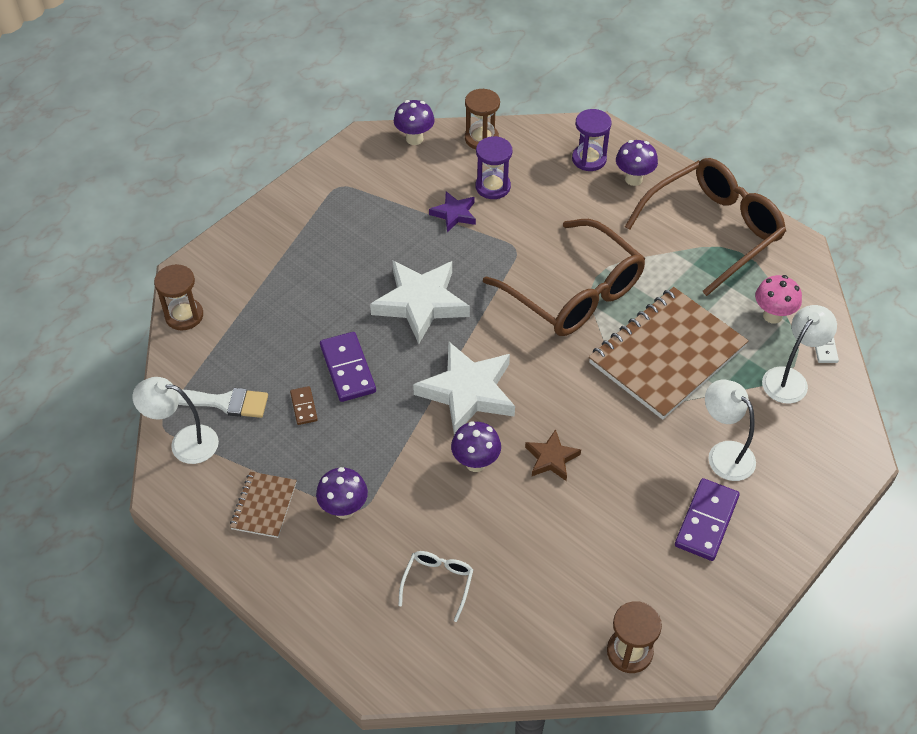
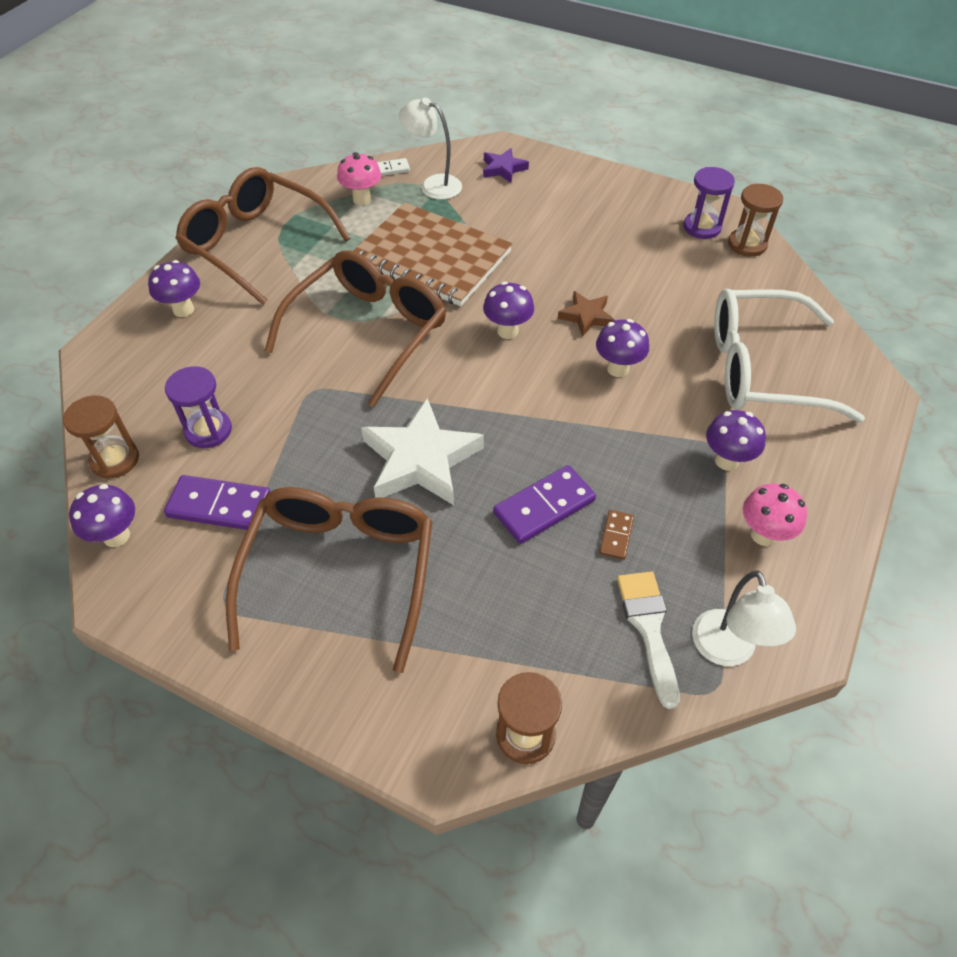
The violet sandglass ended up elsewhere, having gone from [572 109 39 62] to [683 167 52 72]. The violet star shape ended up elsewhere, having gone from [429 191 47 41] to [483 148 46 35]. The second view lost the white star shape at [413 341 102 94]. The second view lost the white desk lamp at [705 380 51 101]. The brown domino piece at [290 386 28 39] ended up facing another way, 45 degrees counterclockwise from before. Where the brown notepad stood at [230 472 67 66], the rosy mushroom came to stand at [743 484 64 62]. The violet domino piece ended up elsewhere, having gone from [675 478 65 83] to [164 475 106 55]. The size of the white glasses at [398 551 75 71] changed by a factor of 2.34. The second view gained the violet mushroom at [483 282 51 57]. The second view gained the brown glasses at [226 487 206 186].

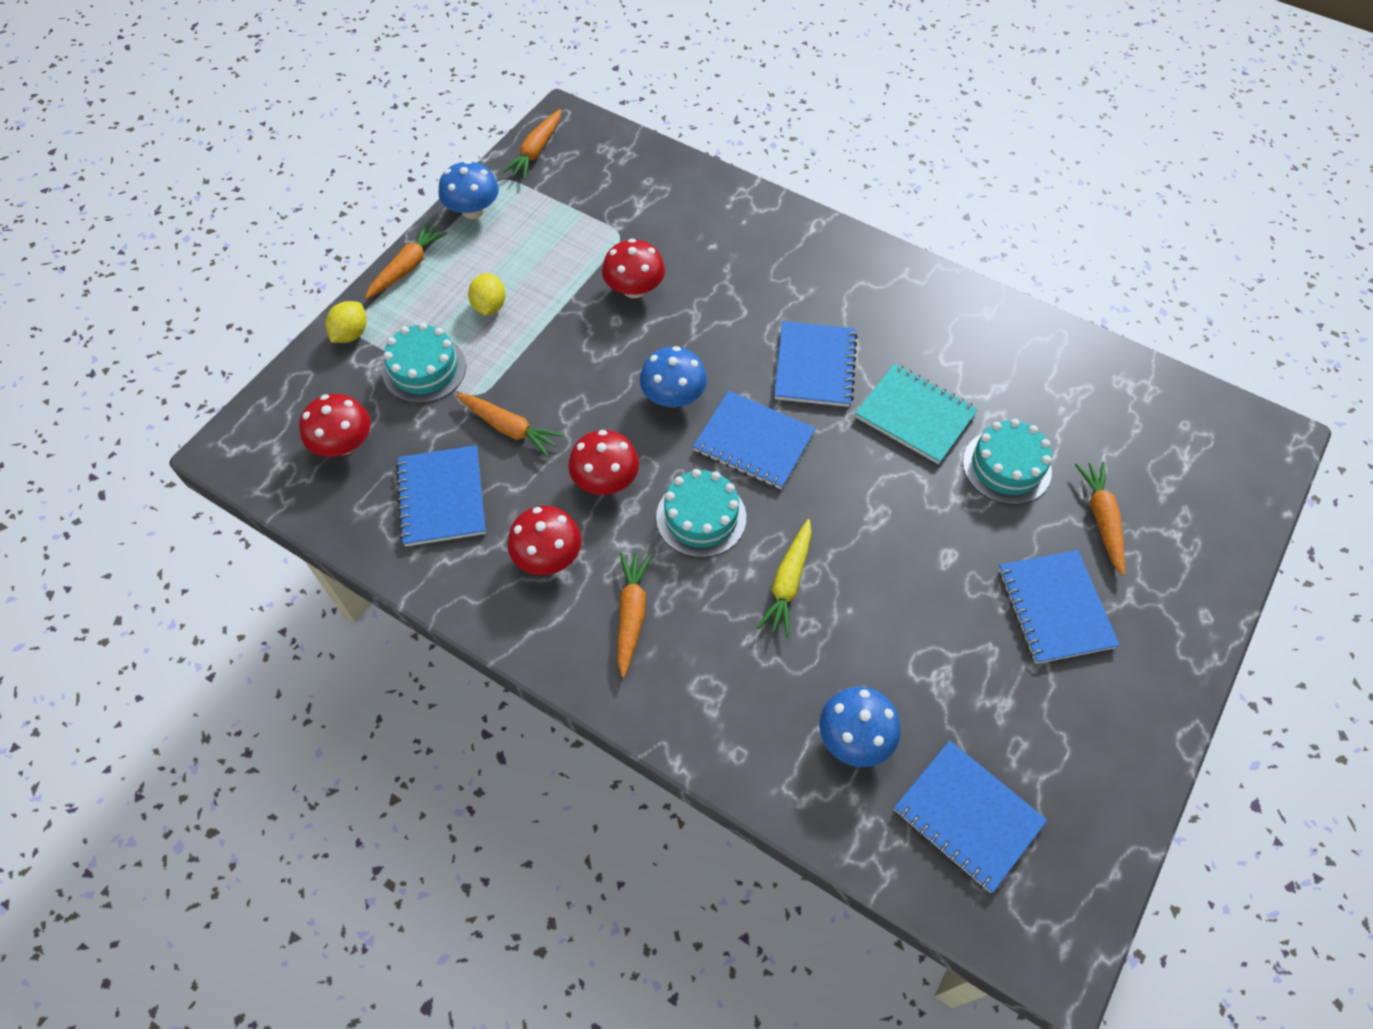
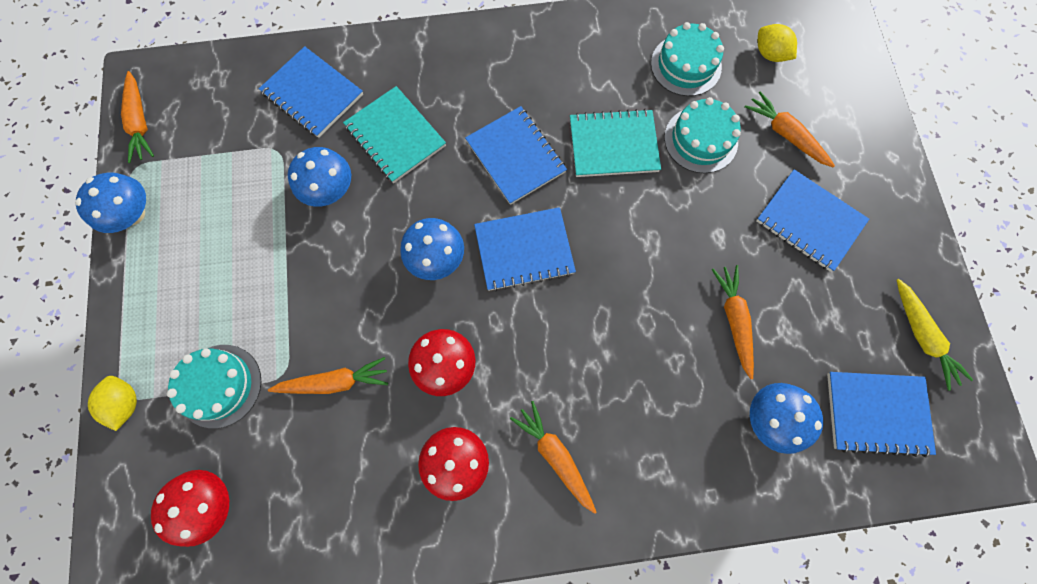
The orange-coloured carrot ended up elsewhere, having gone from [365 222 83 77] to [711 265 43 114]. What was the scarlet mushroom at [602 239 63 59] turned into the cobalt mushroom at [288 147 63 60]. The bright yellow lemon ended up elsewhere, having gone from [468 273 38 43] to [758 24 39 38]. The cobalt notepad ended up elsewhere, having gone from [396 445 90 102] to [259 46 104 92]. The turquoise cake ended up elsewhere, having gone from [656 469 90 89] to [651 22 73 74]. The bright yellow carrot ended up elsewhere, having gone from [757 519 55 118] to [897 279 76 112]. The second view gained the turquoise notepad at [343 86 103 97].

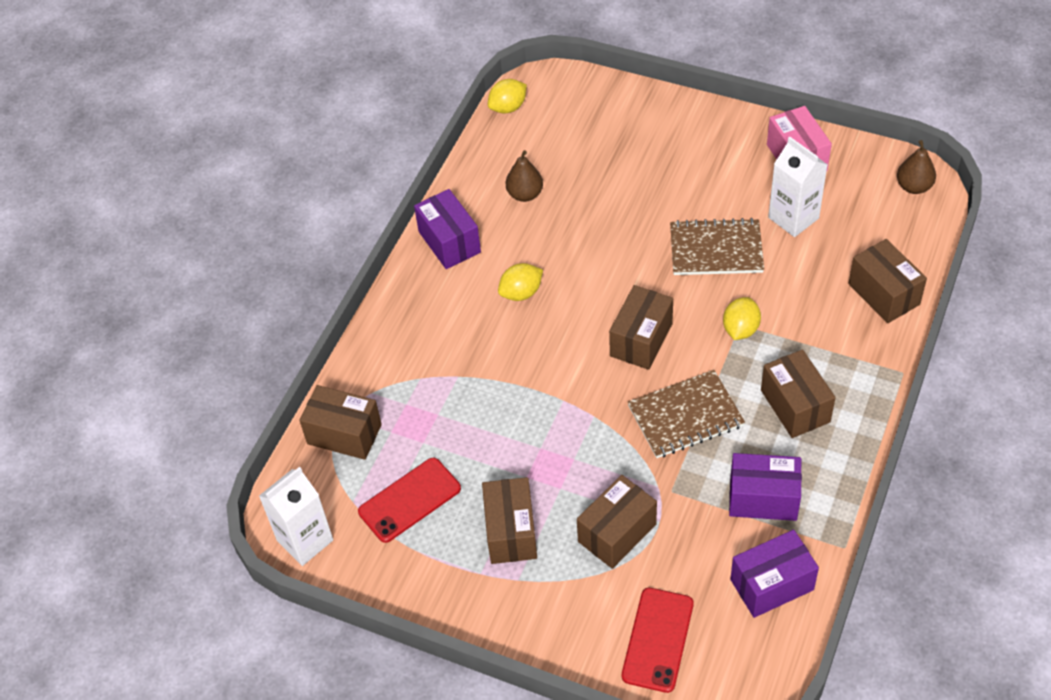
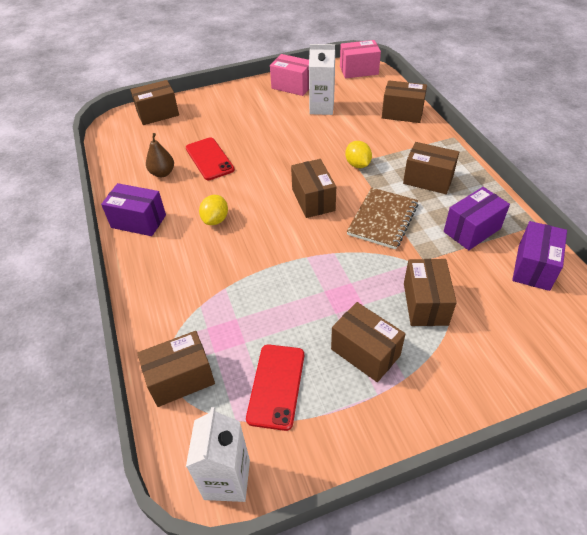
The second view lost the bright yellow lemon at [488 79 39 34]. Where the brown pear fruit stood at [897 140 39 54], the rosy package came to stand at [340 40 41 38]. The second view lost the brown notepad at [670 218 94 57]. The scarlet phone ended up elsewhere, having gone from [622 588 72 105] to [186 137 49 43]. The second view gained the brown package at [130 80 49 45].

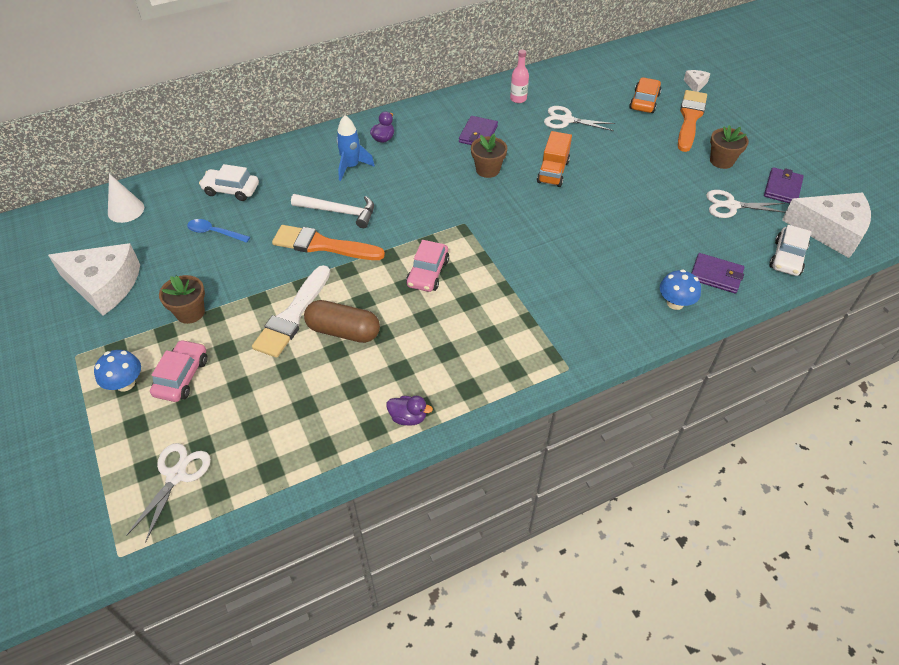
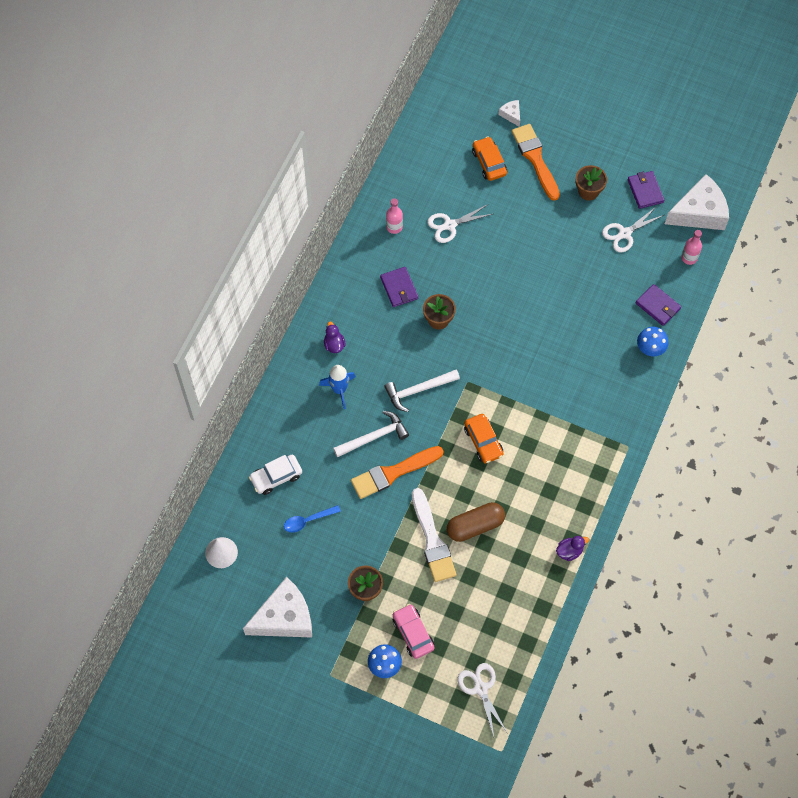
The second view lost the orange-coloured toy truck at [537 131 35 56]. Where the white car stood at [769 225 42 51], the rosy bottle came to stand at [681 230 21 35]. What was the rosy car at [406 240 43 52] turned into the orange-coloured car at [464 414 39 50]. The violet card wallet at [692 253 52 41] ended up facing another way, 60 degrees clockwise from before. The second view gained the white claw hammer at [384 370 76 42].

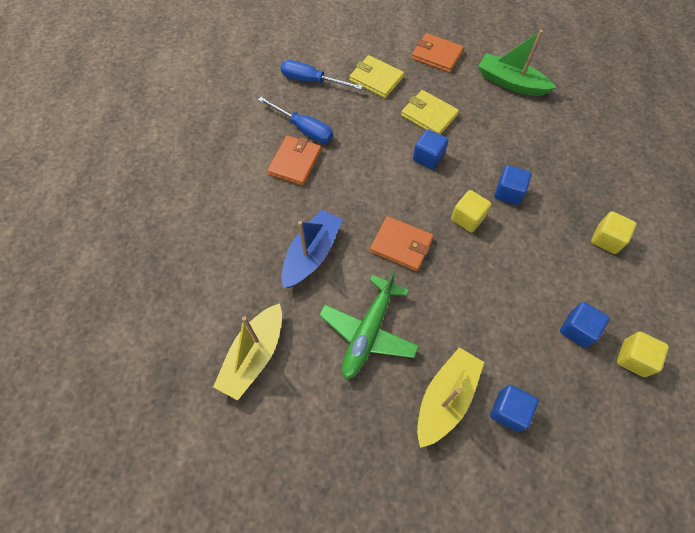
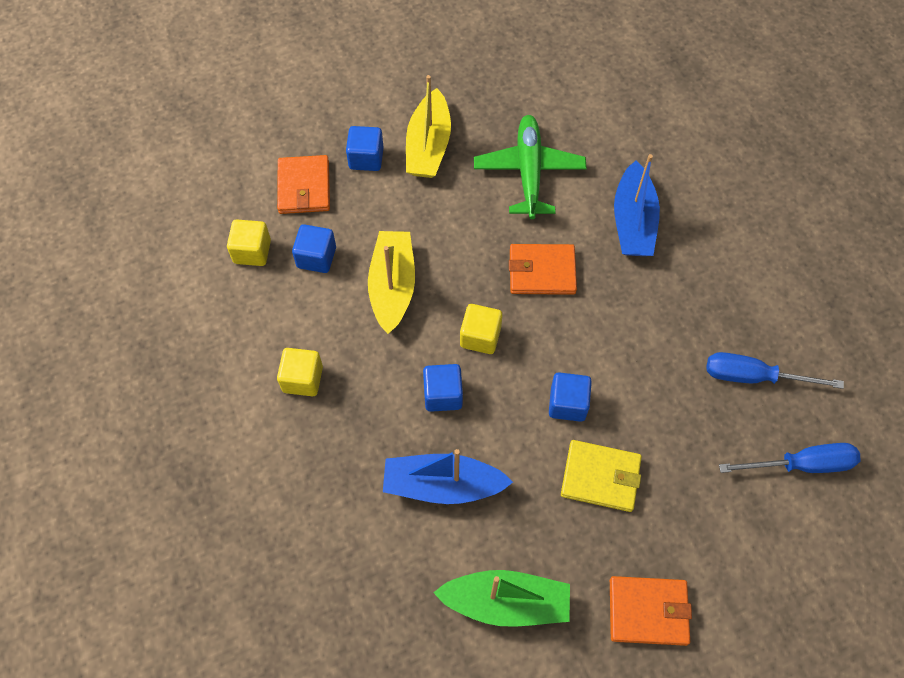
The second view lost the bright yellow card wallet at [349 55 55 43]. The orange-coloured card wallet ended up elsewhere, having gone from [267 136 54 50] to [277 155 53 59]. The bright yellow toy boat ended up elsewhere, having gone from [213 303 69 97] to [368 231 47 103]. The second view gained the cobalt toy boat at [383 449 130 55].

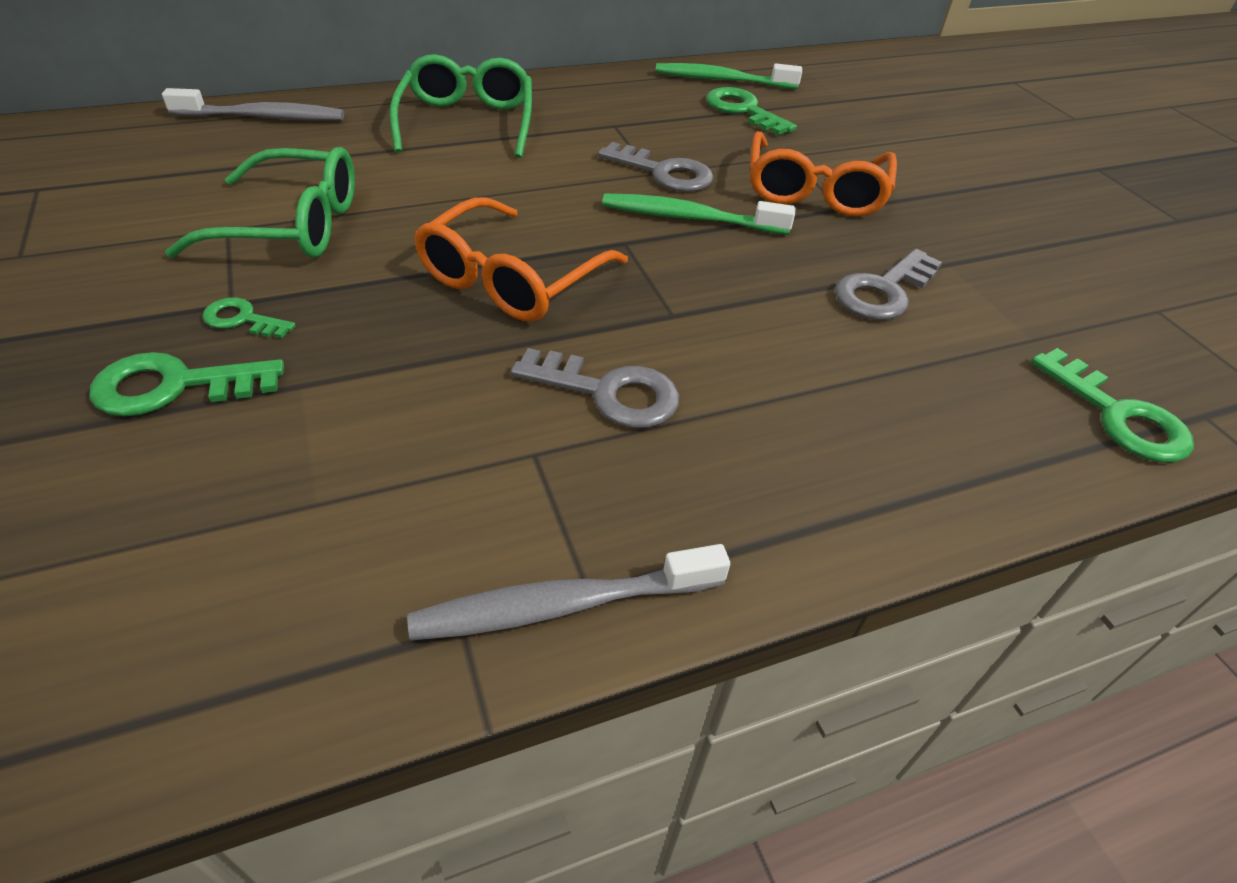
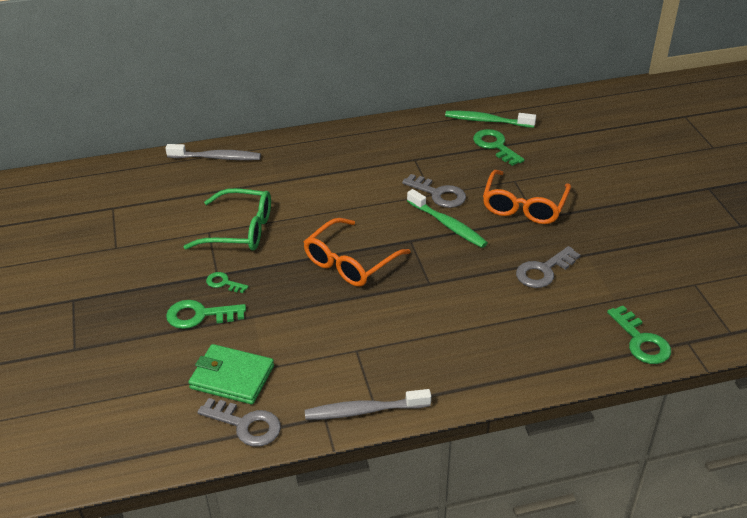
The second view lost the emerald glasses at [390 54 142 104]. The emerald tooth brush at [602 194 193 41] ended up facing another way, 150 degrees counterclockwise from before. The grey latchkey ended up elsewhere, having gone from [511 348 168 80] to [197 398 84 49]. The second view gained the emerald card wallet at [188 344 86 60].

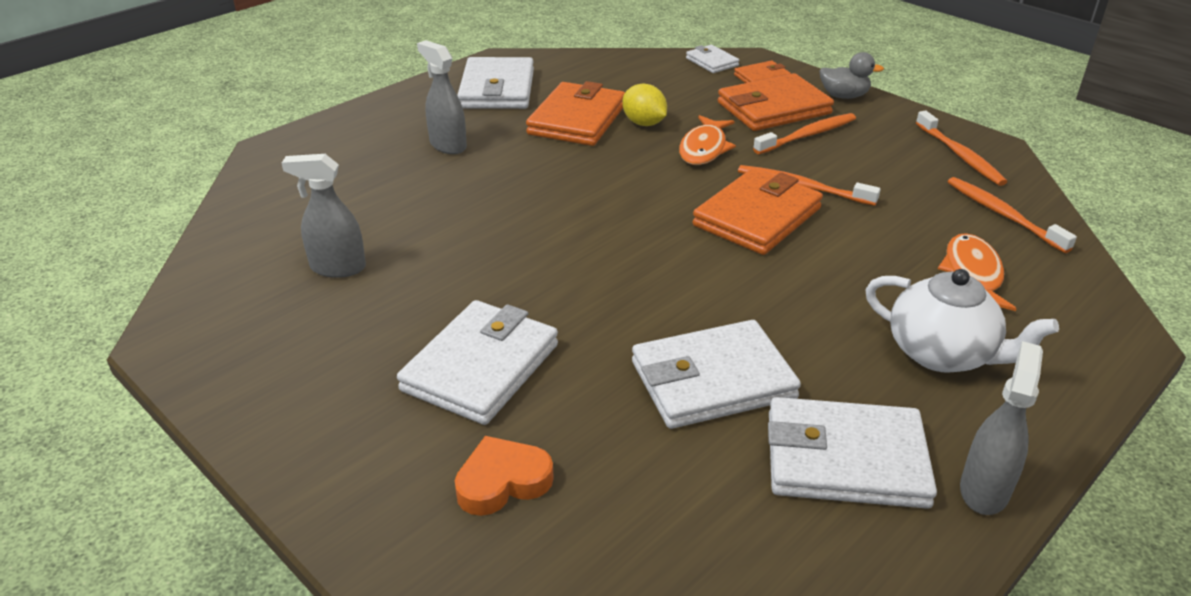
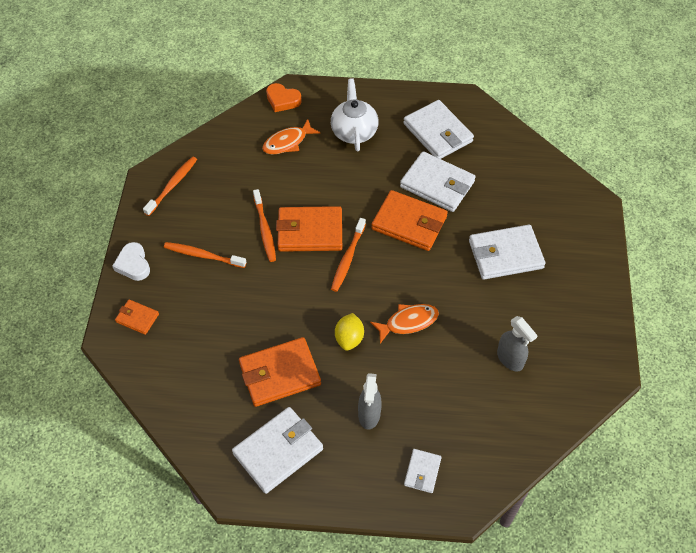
The white card wallet ended up elsewhere, having gone from [686 45 53 28] to [404 449 38 44]. Where the grey duck stood at [819 52 65 47], the white heart came to stand at [112 242 38 39]. The orange-coloured card wallet ended up elsewhere, having gone from [718 73 116 58] to [371 190 77 61]. The bright yellow lemon ended up elsewhere, having gone from [622 84 45 42] to [335 313 29 38]. The orange-coloured fish figure ended up elsewhere, having gone from [679 115 57 50] to [370 304 69 39]. The orange-coloured tooth brush ended up elsewhere, having gone from [948 177 129 76] to [331 218 35 74]. The second view lost the grey spray bottle at [960 341 83 174]. The orange-coloured heart ended up elsewhere, having gone from [455 436 99 80] to [266 83 36 29].

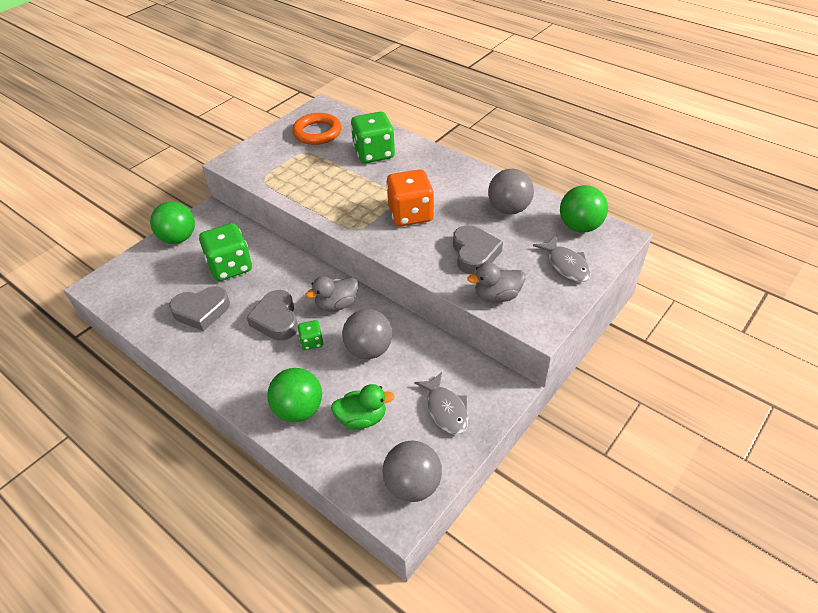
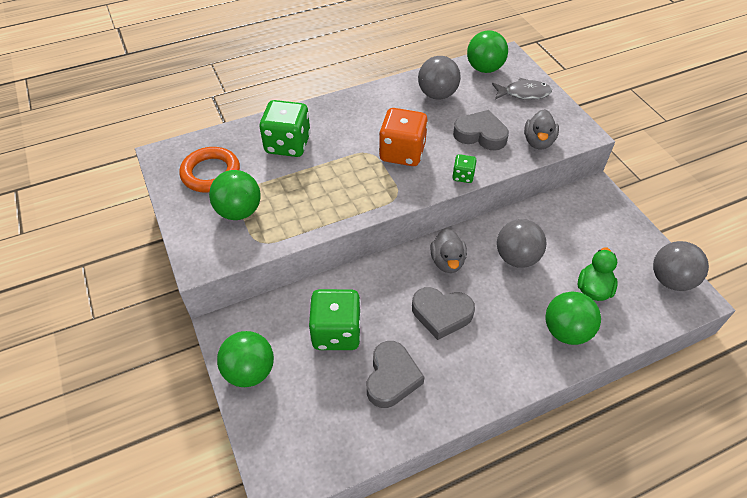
The emerald game die ended up elsewhere, having gone from [297 320 26 30] to [453 154 24 29]. The second view lost the grey fish figure at [414 372 55 63]. The second view gained the emerald sphere at [209 170 52 50].

